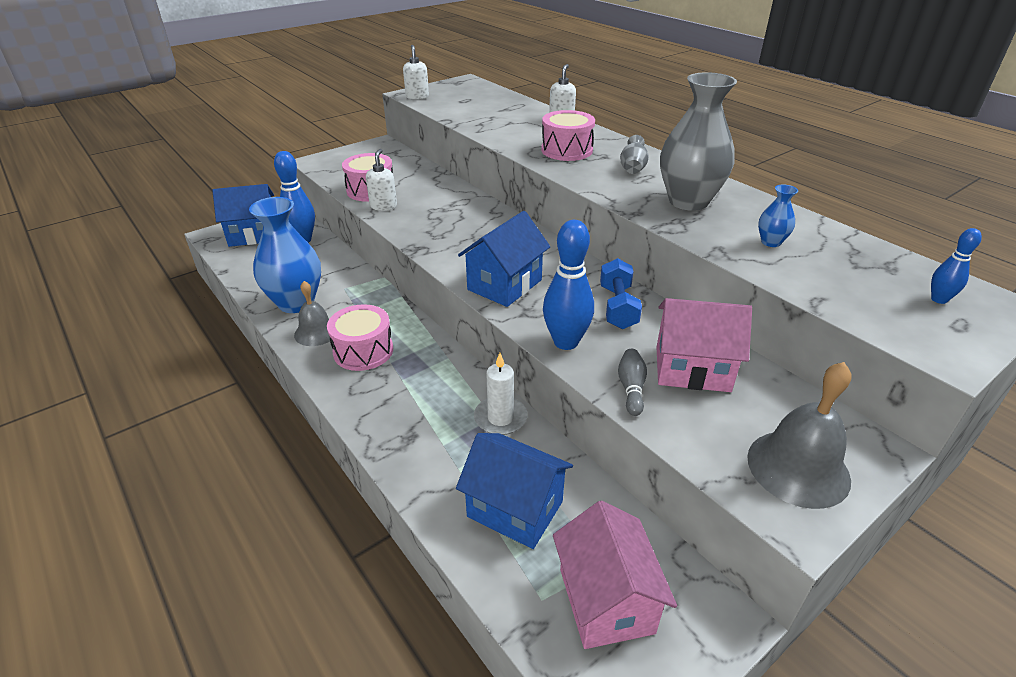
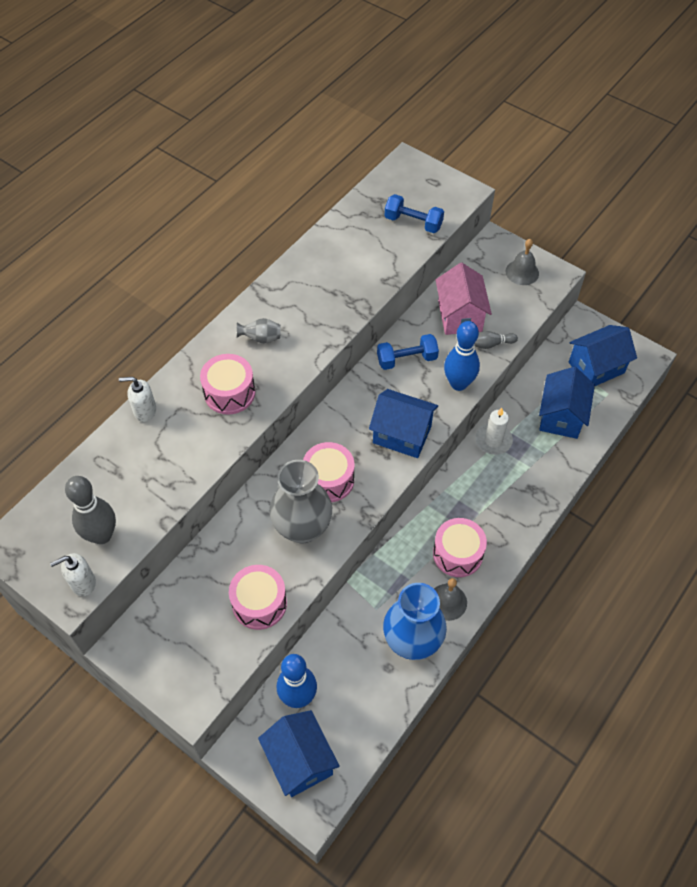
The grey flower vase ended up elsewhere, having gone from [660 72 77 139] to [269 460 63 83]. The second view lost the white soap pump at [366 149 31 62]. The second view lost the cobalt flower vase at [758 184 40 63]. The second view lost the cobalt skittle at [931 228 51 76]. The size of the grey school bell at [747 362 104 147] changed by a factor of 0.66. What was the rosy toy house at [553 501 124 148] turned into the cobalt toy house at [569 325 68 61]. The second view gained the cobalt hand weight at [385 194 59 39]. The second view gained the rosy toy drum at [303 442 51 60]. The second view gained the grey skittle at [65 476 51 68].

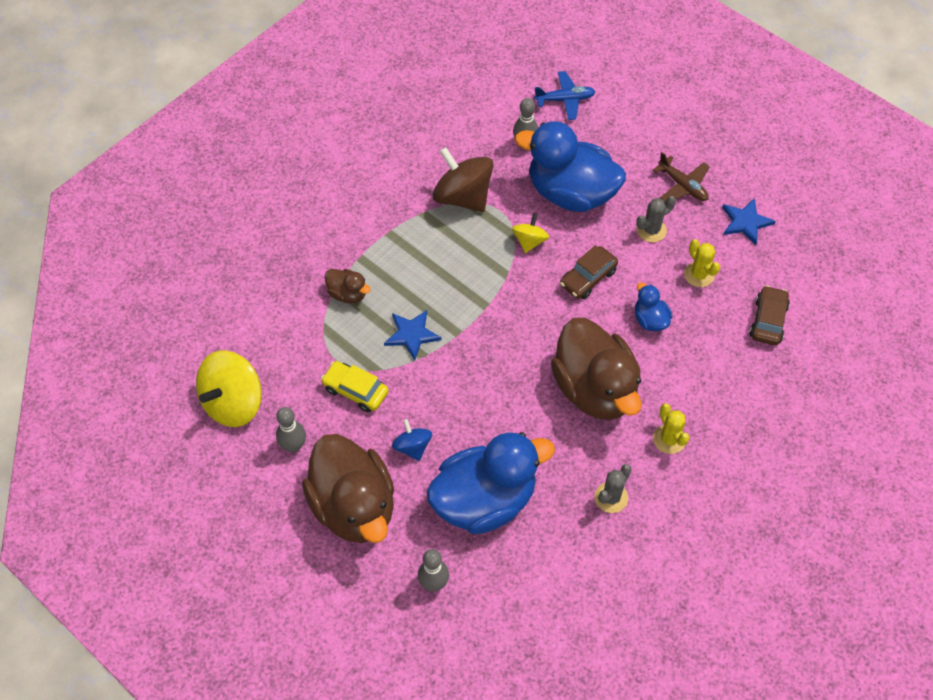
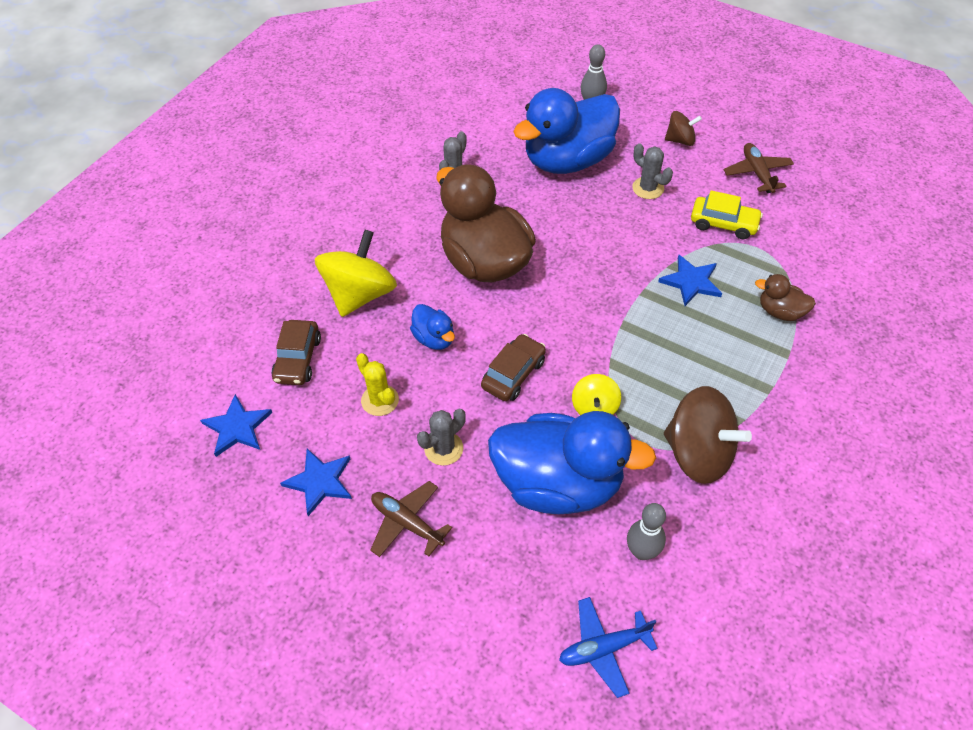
The bright yellow whirligig ended up elsewhere, having gone from [196 350 66 77] to [315 230 82 87]. The second view lost the bright yellow saguaro cactus at [653 403 37 51]. Where the grey skittle stood at [276 407 30 45], the brown plane came to stand at [724 143 70 50]. Where the cobalt whirligig stood at [392 419 40 42], the grey saguaro cactus came to stand at [632 143 41 56]. Where the brown duck stood at [302 434 92 109], the brown whirligig came to stand at [665 111 37 35]. The second view gained the cobalt star shape at [200 394 72 63].

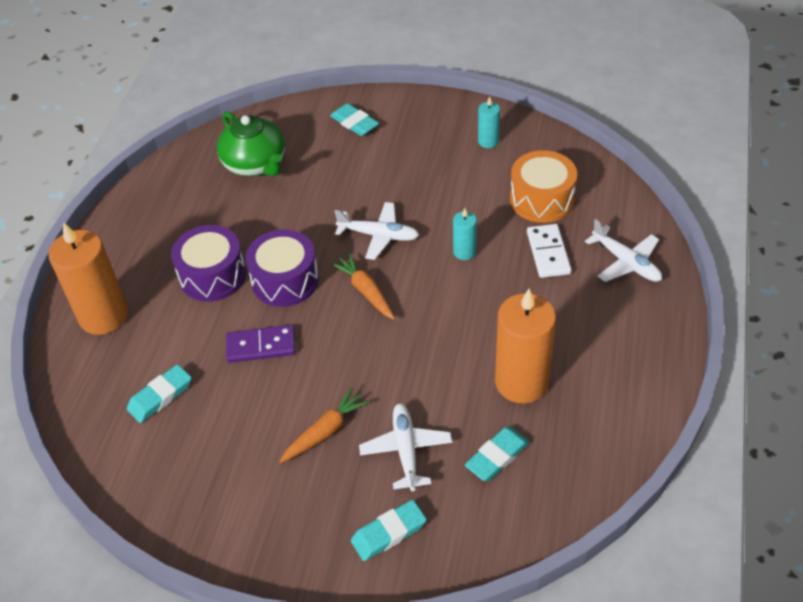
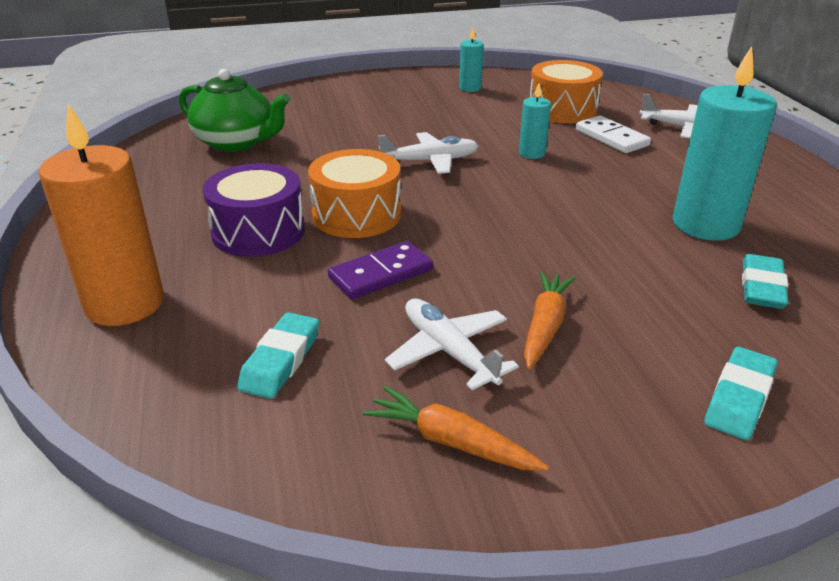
The second view lost the turquoise gum eraser at [330 103 49 33]. What was the violet toy drum at [245 229 74 78] turned into the orange-coloured toy drum at [308 149 93 89]. The orange-coloured carrot ended up elsewhere, having gone from [331 253 64 67] to [363 386 186 85]. What was the orange-coloured wax candle at [495 289 61 114] turned into the turquoise wax candle at [673 46 104 195]. The white plane ended up elsewhere, having gone from [359 403 93 88] to [385 298 134 92].

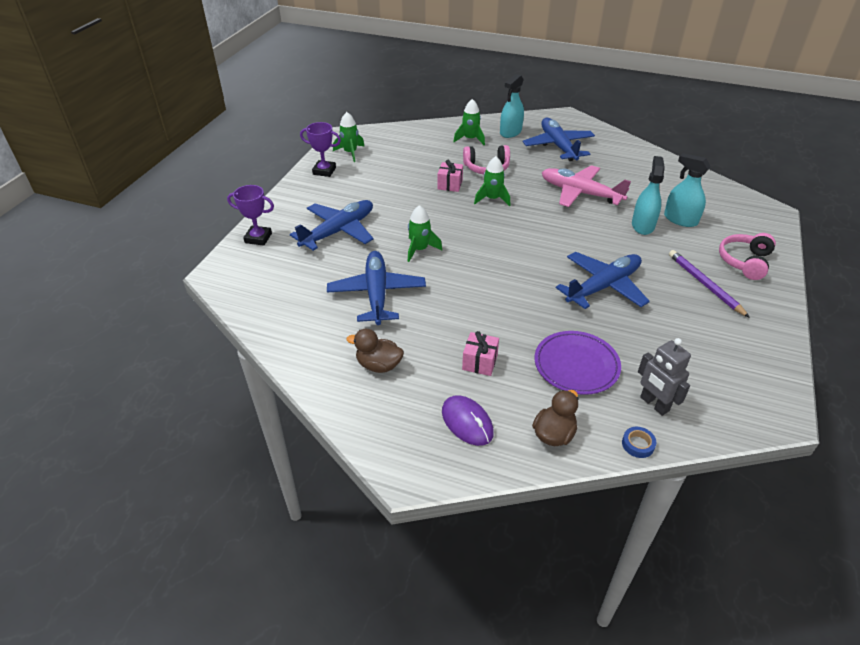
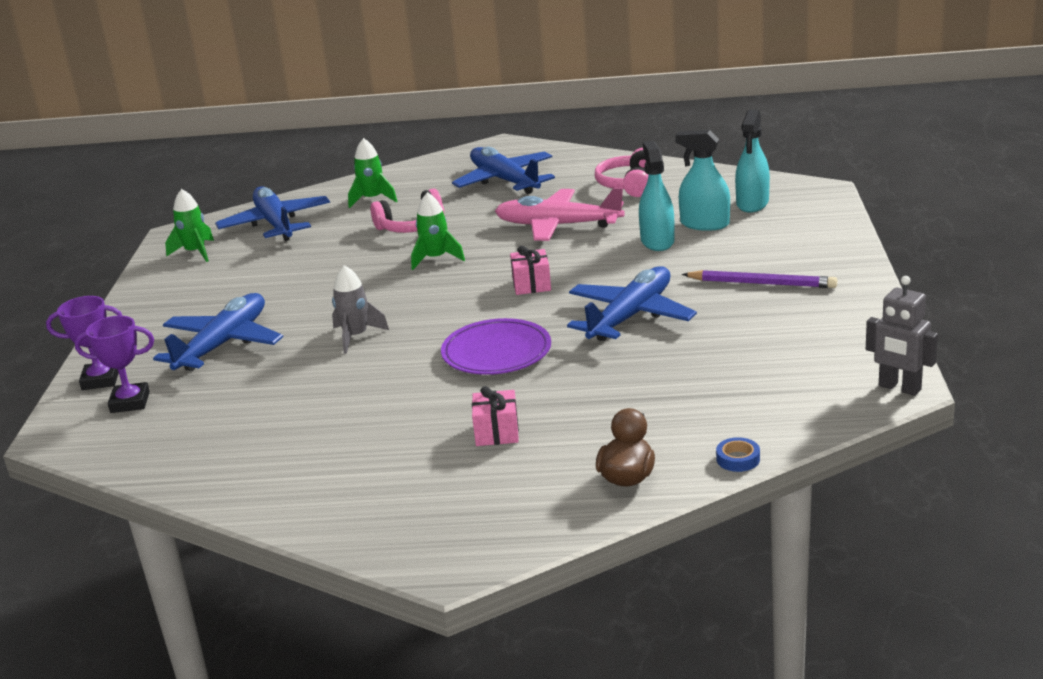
The turquoise spray bottle ended up elsewhere, having gone from [500 74 24 64] to [735 110 35 102]. The violet trophy ended up elsewhere, having gone from [300 122 41 55] to [75 315 79 98]. The rosy gift ended up elsewhere, having gone from [437 160 26 32] to [510 246 41 49]. What was the emerald spaceship at [408 205 34 57] turned into the grey spaceship at [332 265 57 89]. The rosy headphones ended up elsewhere, having gone from [719 233 57 47] to [595 148 53 49]. The violet pencil at [669 250 81 68] ended up facing another way, 150 degrees clockwise from before. The cobalt plane ended up elsewhere, having gone from [327 251 99 74] to [215 186 115 55]. The second view lost the brown duck at [346 329 58 44]. The violet dinner plate ended up elsewhere, having gone from [535 331 86 64] to [441 318 110 57]. The grey robot ended up elsewhere, having gone from [638 338 53 78] to [866 276 72 120]. The second view lost the violet computer mouse at [442 395 52 51].

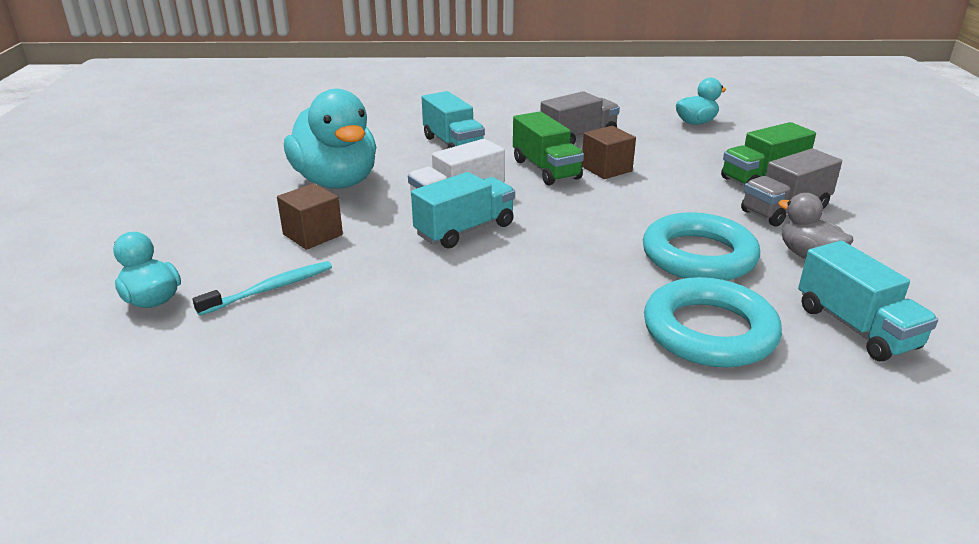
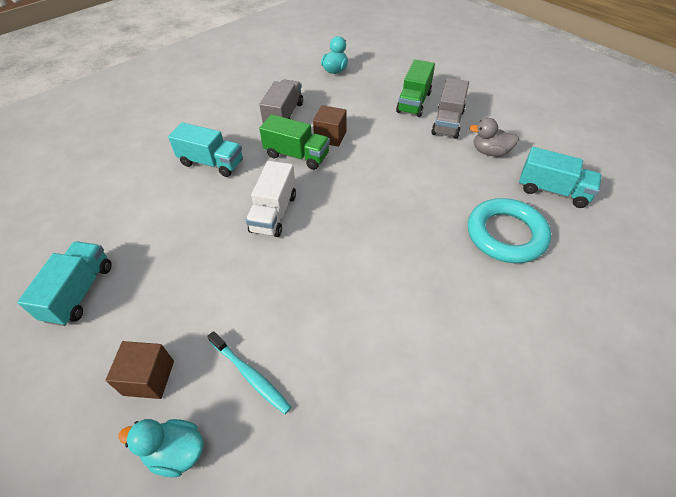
The second view lost the turquoise duck at [284 89 92 100]. The turquoise toy truck ended up elsewhere, having gone from [411 172 104 76] to [17 241 95 85]. The brown solid cube ended up elsewhere, having gone from [277 183 66 67] to [105 341 69 58]. The second view lost the turquoise ring at [643 212 117 69]. The turquoise tooth brush at [192 261 140 55] ended up facing another way, 120 degrees clockwise from before.

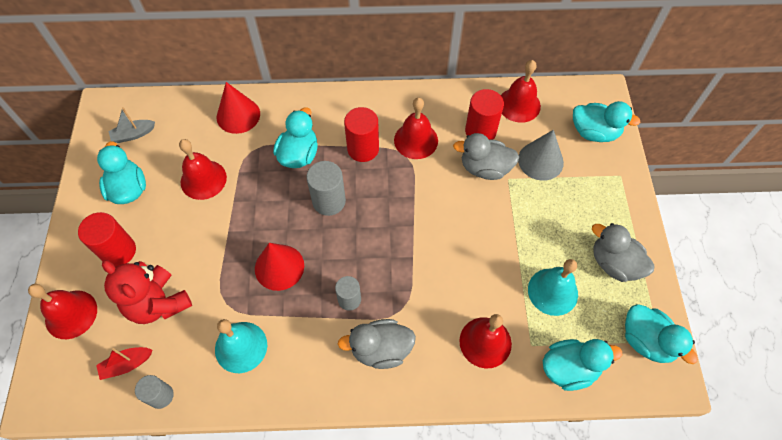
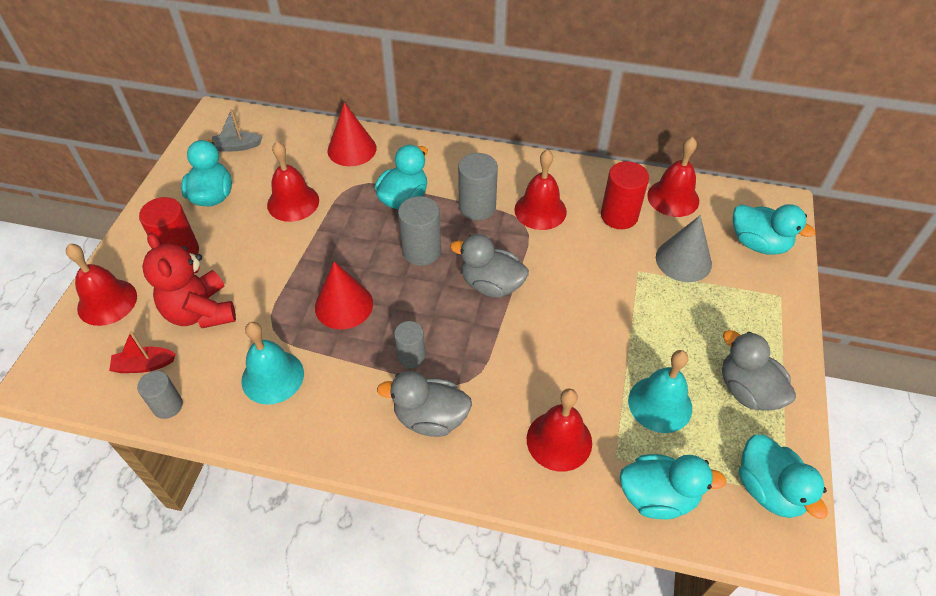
What was the scarlet cylinder at [344 107 35 55] turned into the grey cylinder at [458 153 40 67]. The grey duck ended up elsewhere, having gone from [453 133 66 47] to [450 234 79 64].

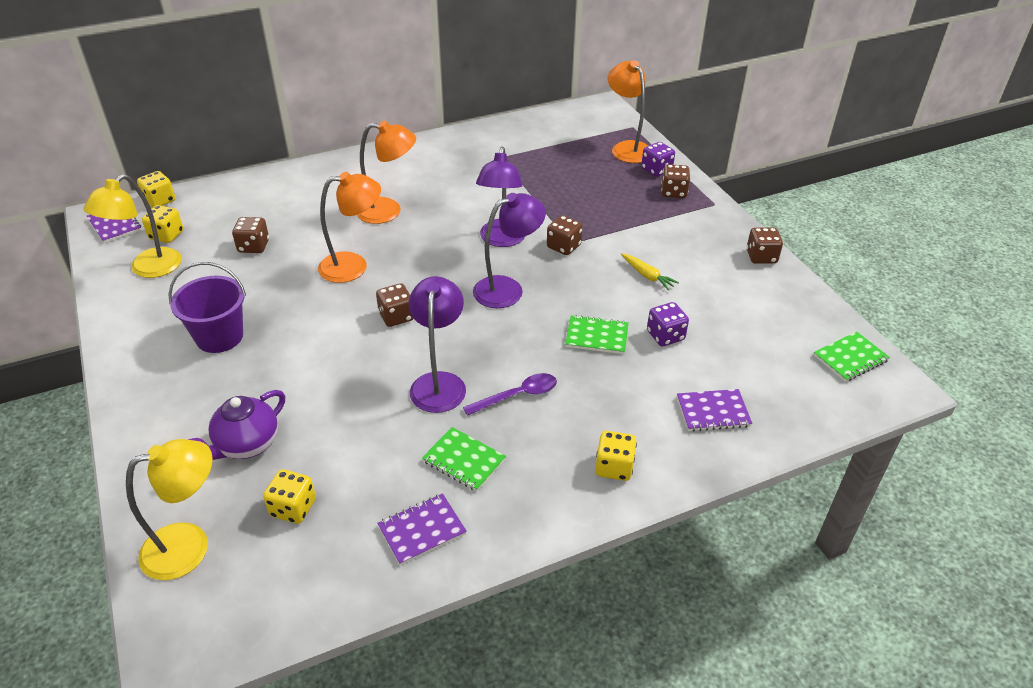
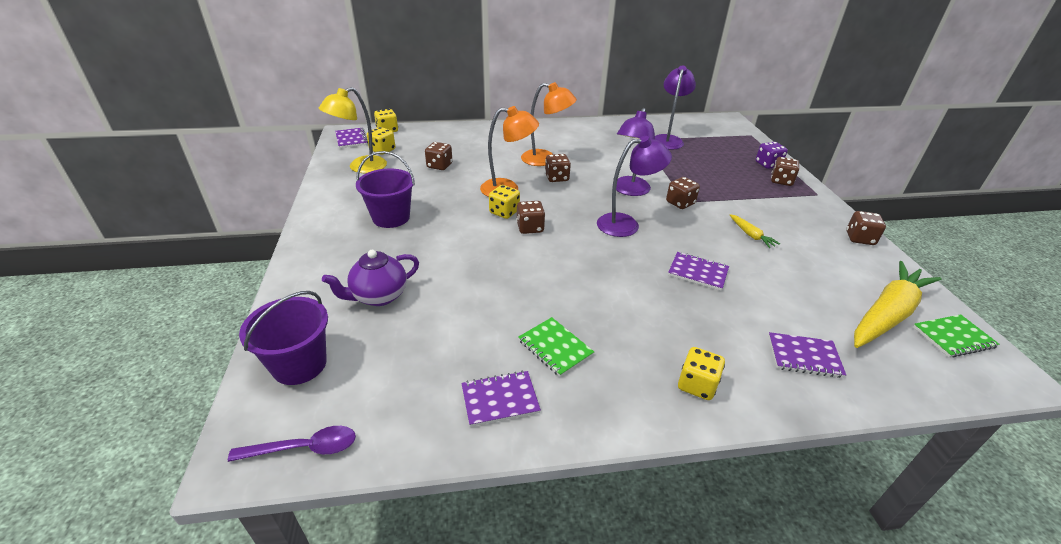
The second view lost the orange-coloured desk lamp at [608 60 40 103]. The violet desk lamp ended up elsewhere, having gone from [409 276 57 137] to [655 65 41 85]. The second view lost the violet game die at [647 302 42 44]. What was the emerald notepad at [565 315 64 39] turned into the violet notepad at [668 252 61 39]. The violet teaspoon ended up elsewhere, having gone from [463 373 94 43] to [228 426 128 36]. Where the bright yellow desk lamp stood at [126 439 87 141], the violet bucket came to stand at [239 291 89 94]. The bright yellow game die ended up elsewhere, having gone from [263 469 53 55] to [489 185 31 34]. The second view gained the brown game die at [545 154 26 28]. The second view gained the bright yellow carrot at [854 261 87 87].

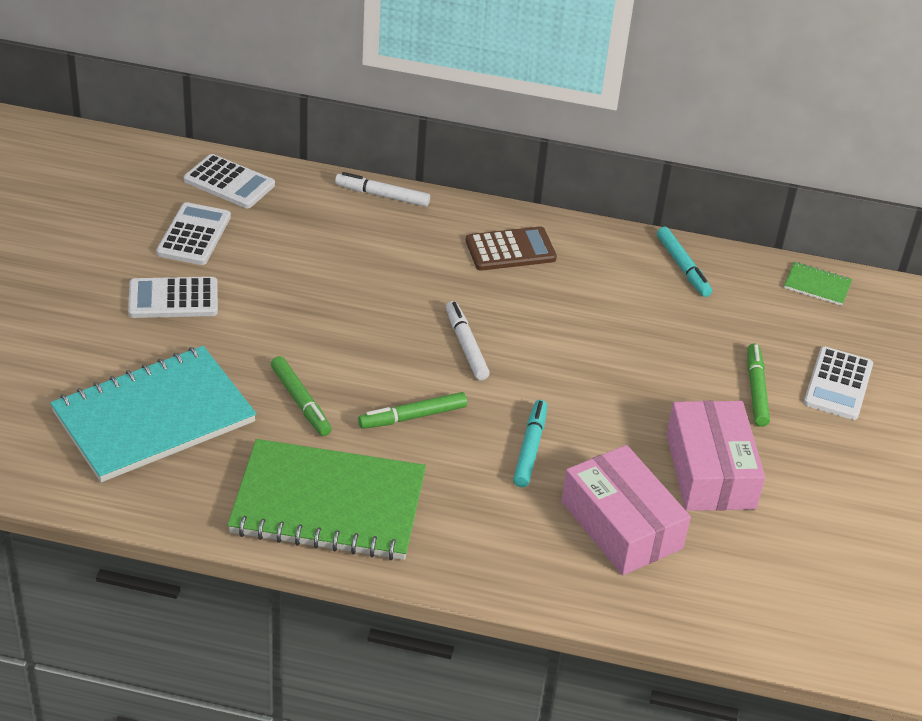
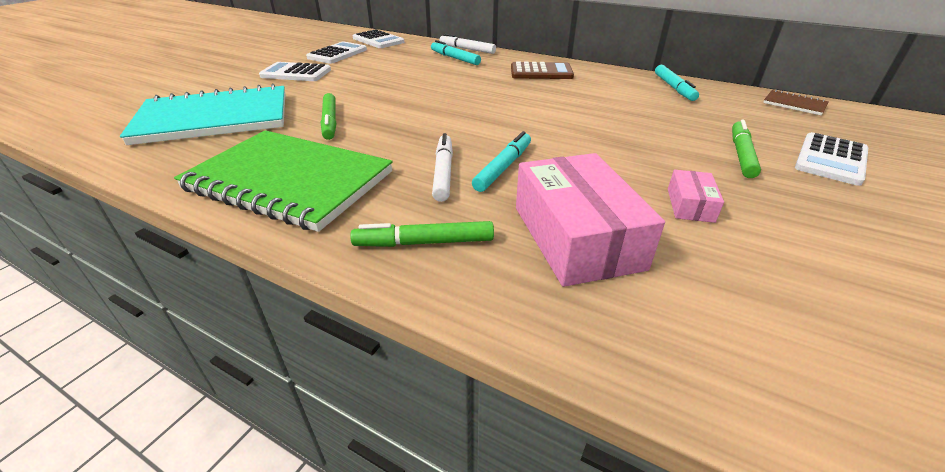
What was the emerald notepad at [784 262 68 44] turned into the brown notepad at [763 90 66 25]. The white marker pen ended up elsewhere, having gone from [446 301 44 79] to [432 133 21 69]. The emerald marker pen ended up elsewhere, having gone from [358 392 109 37] to [350 221 144 26]. The size of the rosy package at [667 401 98 110] changed by a factor of 0.47. The second view gained the turquoise marker pen at [431 40 50 25].

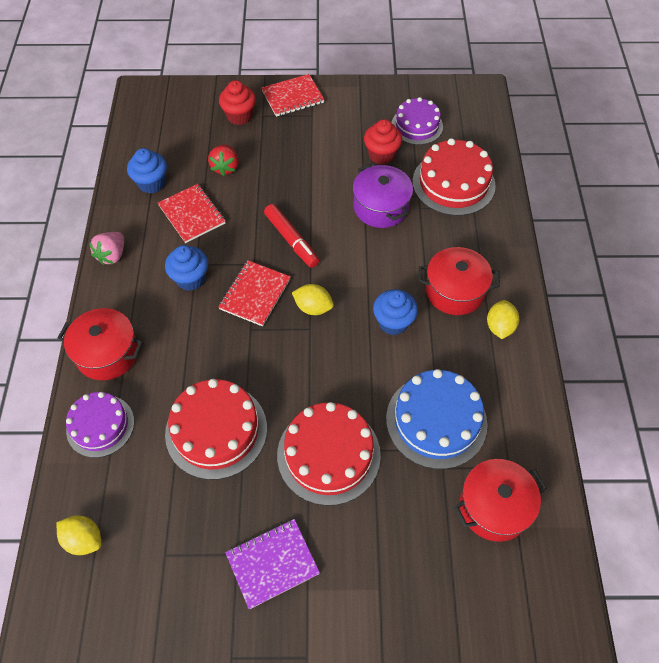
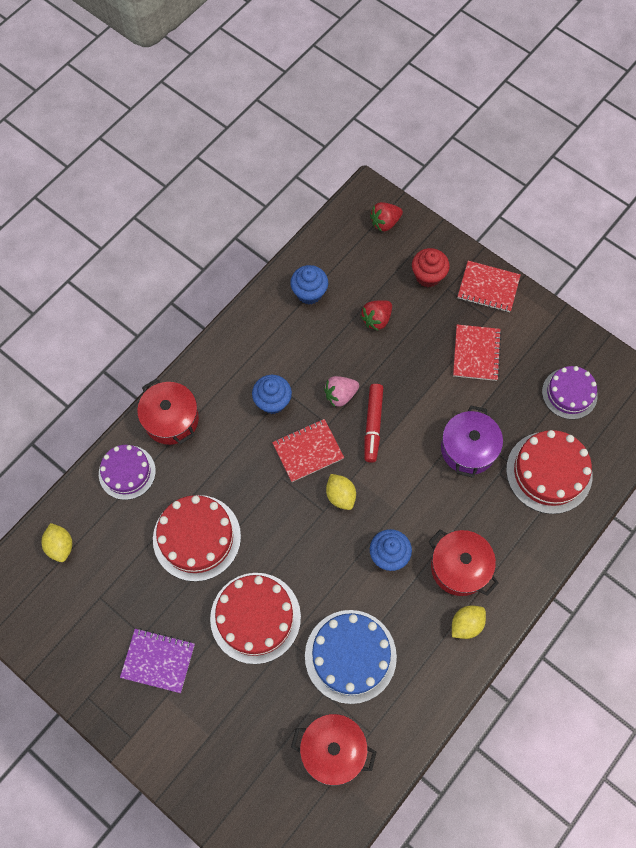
The second view lost the scarlet fairy cake at [364 119 38 45]. The scarlet notepad ended up elsewhere, having gone from [158 184 67 59] to [453 324 48 57]. The rosy toy strawberry ended up elsewhere, having gone from [89 232 35 33] to [324 376 35 31]. The second view gained the scarlet toy strawberry at [370 202 33 30].

